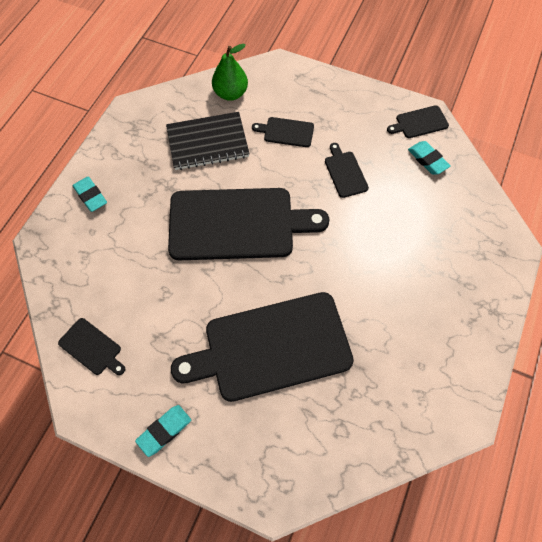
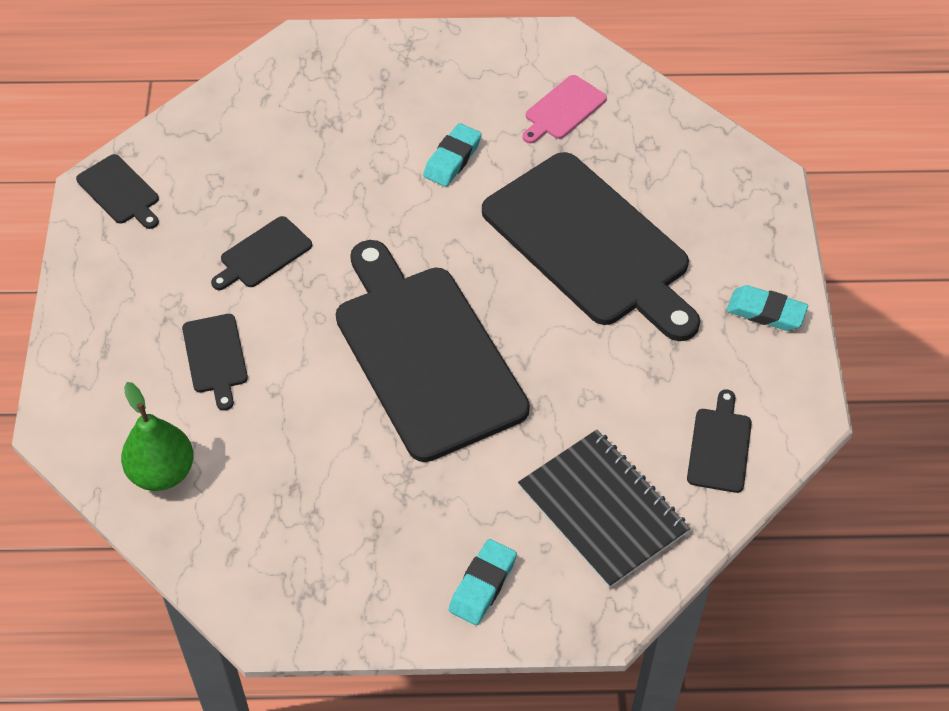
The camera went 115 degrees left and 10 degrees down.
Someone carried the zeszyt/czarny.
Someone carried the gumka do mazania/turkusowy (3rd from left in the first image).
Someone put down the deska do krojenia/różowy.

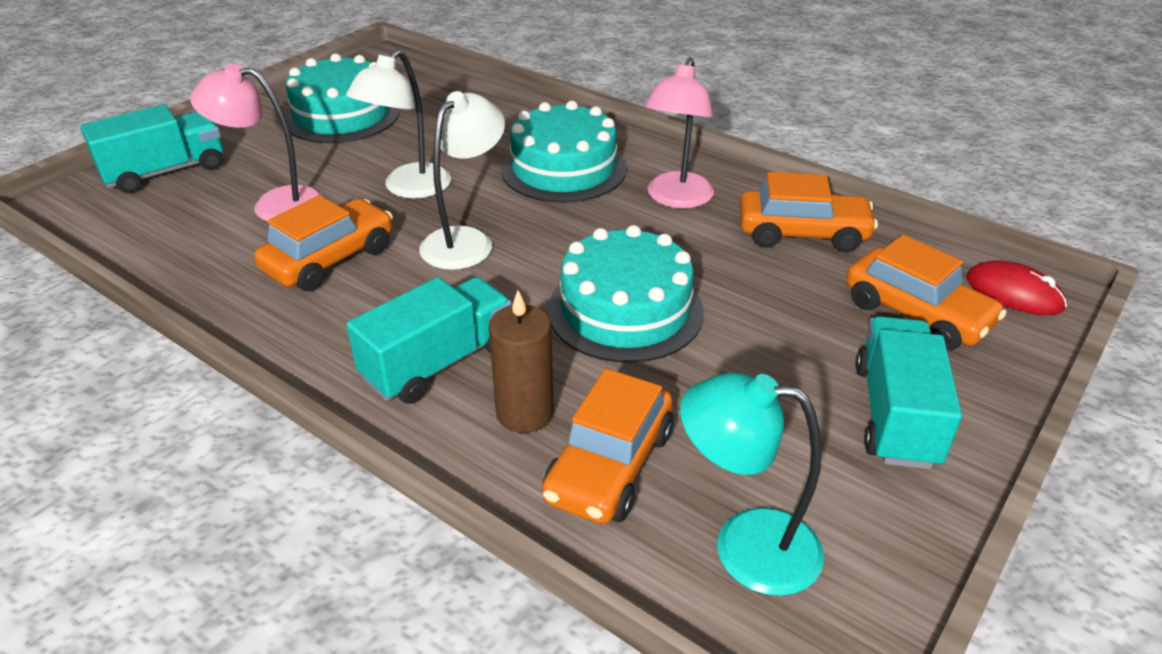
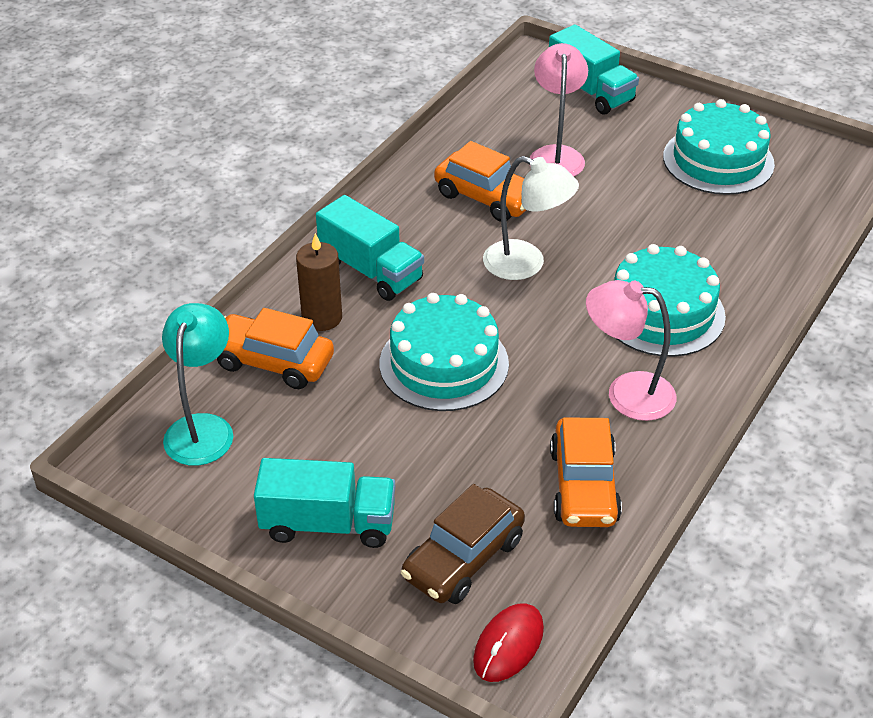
The camera went 85 degrees right and 5 degrees up.
Someone took away the lampka/biały (1st from left).
Someone repainted the samochód/pomarańczowy (4th from left), which became the samochód/brązowy.

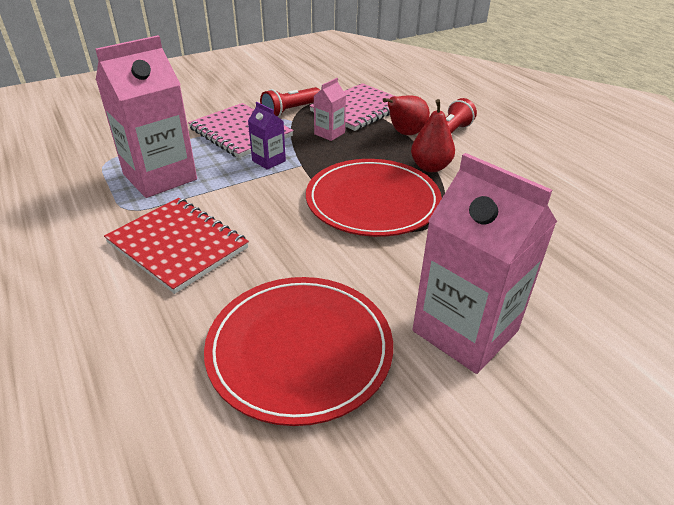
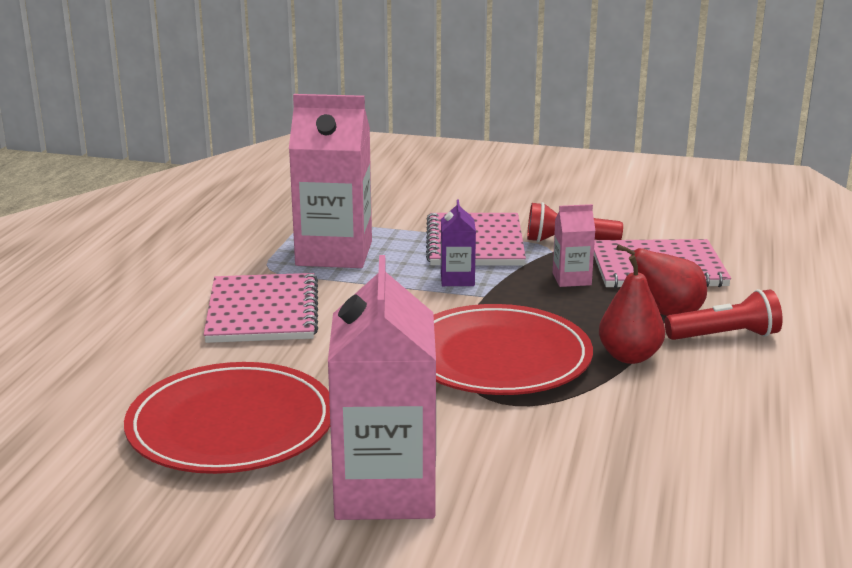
The camera went 45 degrees right and 15 degrees down.
Someone repainted the zeszyt/czerwony, which became the zeszyt/różowy (1st from left).

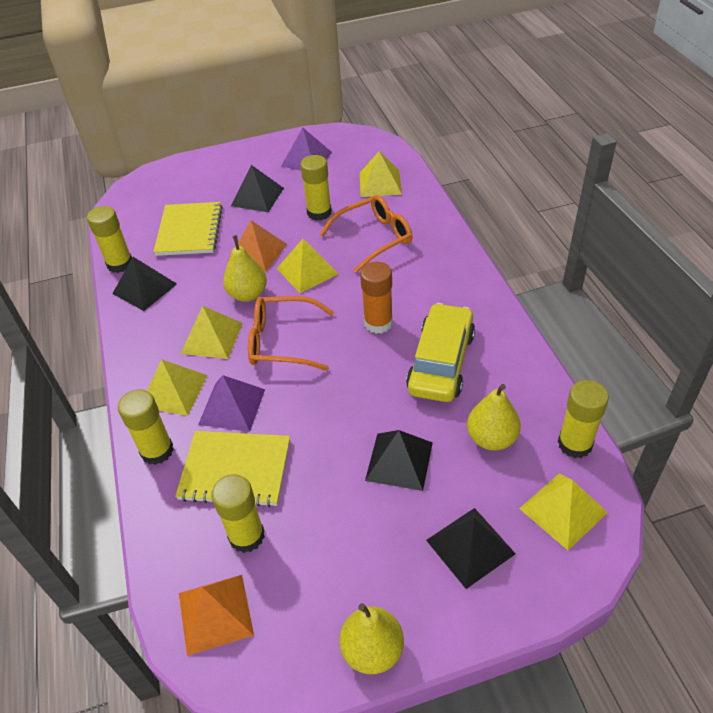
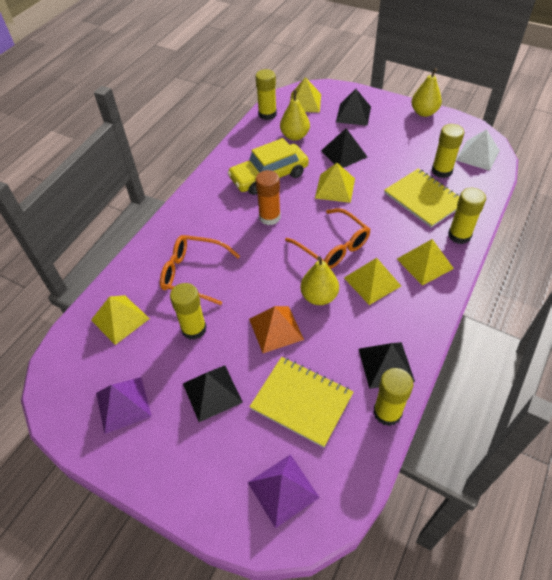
The camera went 135 degrees left and 5 degrees up.
Someone rotated the zeszyt/żółty (1st from left) by 75 degrees clockwise.
Someone carried the piramida/żółty (3rd from left).
Someone carried the piramida/fioletowy (1st from left in the first image).
Someone repainted the piramida/pomarańczowy (1st from left), which became the piramida/biały.

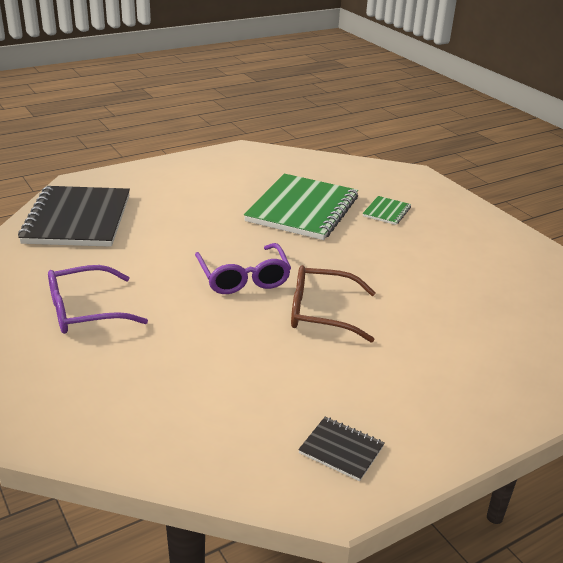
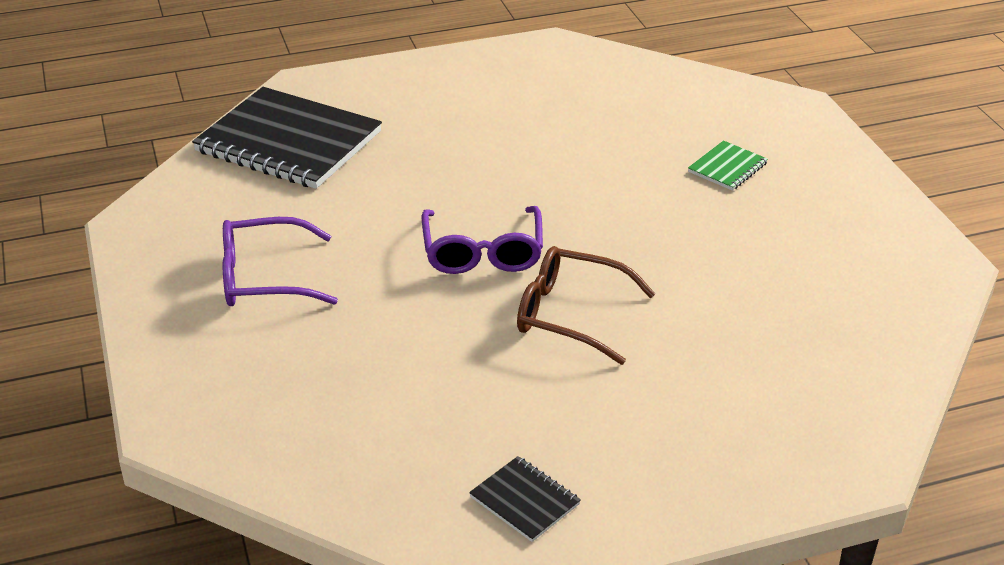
The camera went 15 degrees right and 5 degrees up.
Someone took away the zeszyt/zielony (1st from left).
Someone rotated the zeszyt/czarny (1st from left) by 75 degrees counterclockwise.

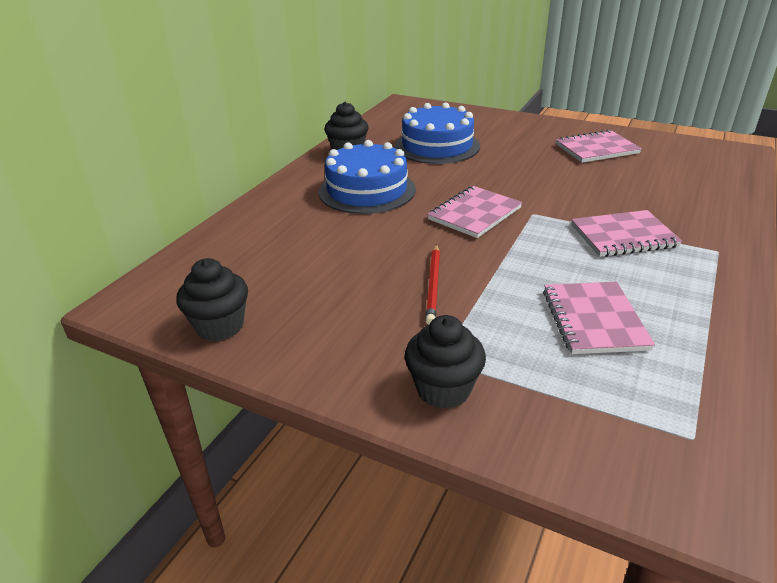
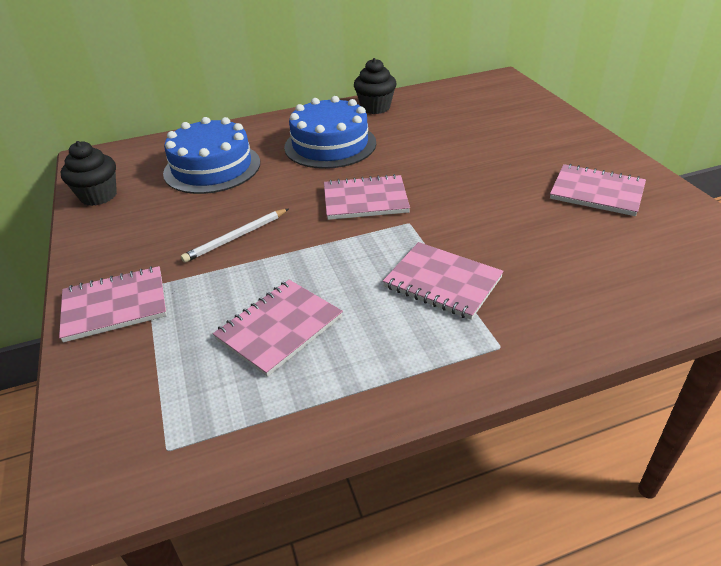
The camera went 45 degrees right and 5 degrees up.
Someone carried the tort/niebieski (2nd from left in the first image).
Someone repainted the ołówek/czerwony, which became the ołówek/biały.
Someone swapped the muffinka/czarny (3rd from left) for the zeszyt/różowy (1st from left).

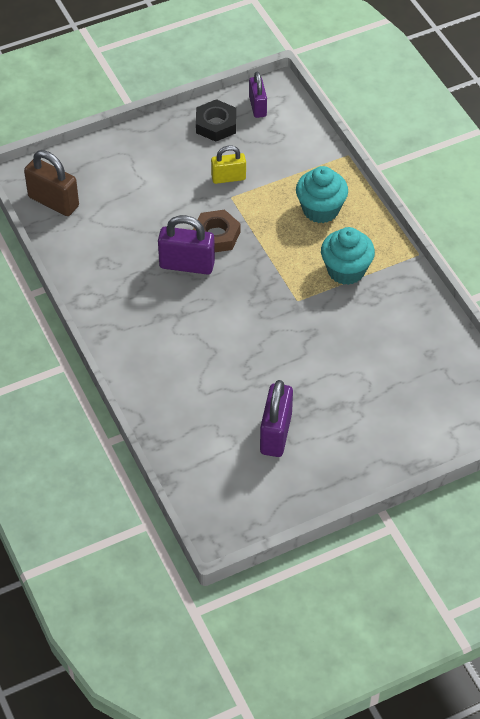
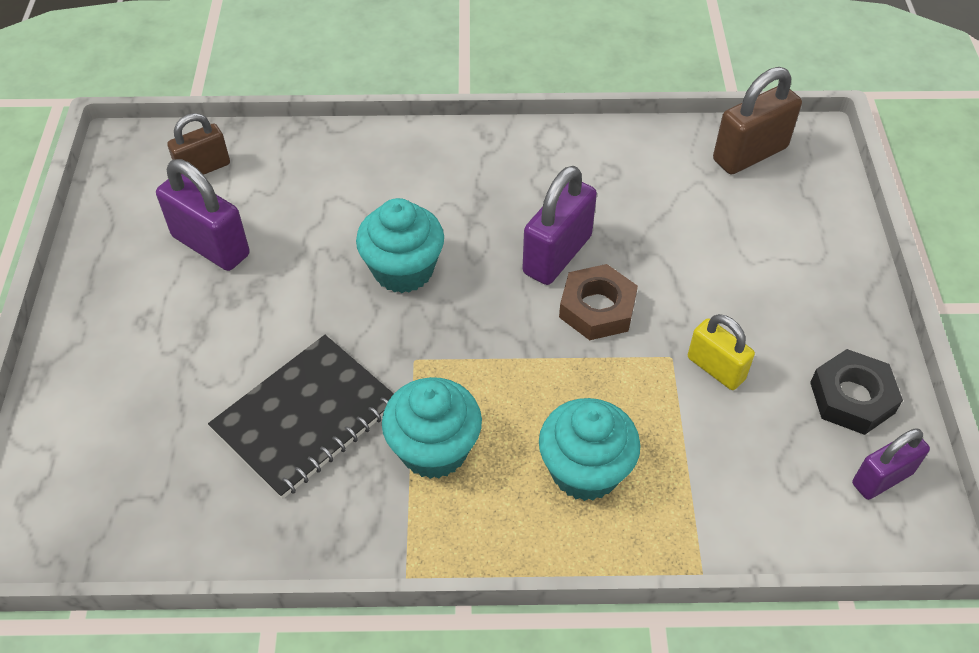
The camera went 115 degrees right and 0 degrees up.
Someone rotated the kłódka/fioletowy (2nd from left in the first image) by 45 degrees counterclockwise.
Someone rotated the kłódka/żółty by 60 degrees counterclockwise.
Someone put down the kłódka/brązowy (1st from left).
Someone put down the muffinka/turkusowy (1st from left).
Someone put down the zeszyt/czarny.

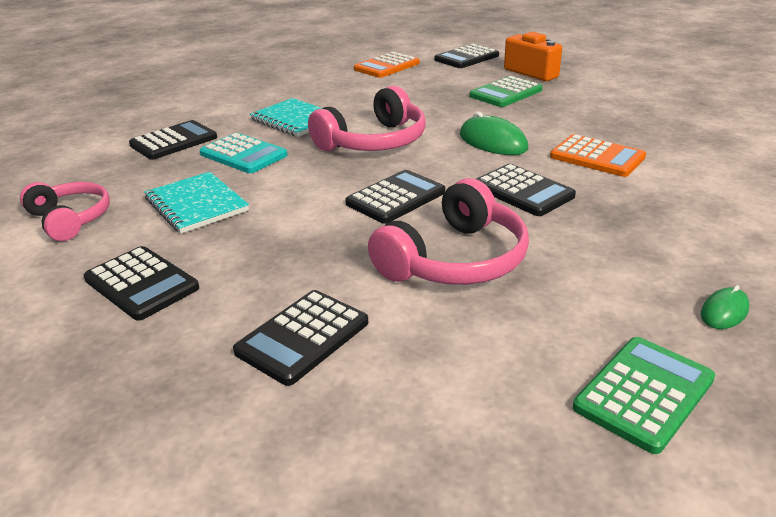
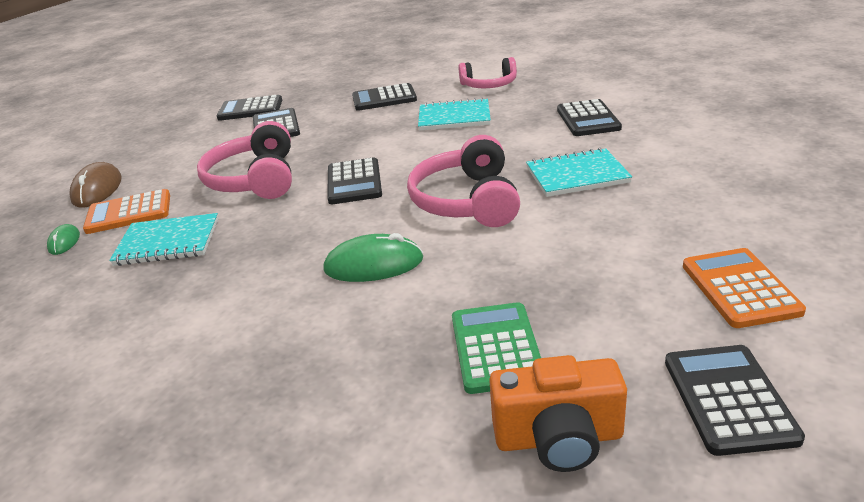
The camera went 130 degrees right and 0 degrees up.
Someone took away the kalkulator/turkusowy.
Someone carried the kalkulator/pomarańczowy (2nd from left in the first image).
Someone carried the kalkulator/czarny (6th from left in the first image).
Someone swapped the kalkulator/zielony (2nd from left) for the myszka/brązowy.
Someone put down the zeszyt/turkusowy (1st from left).

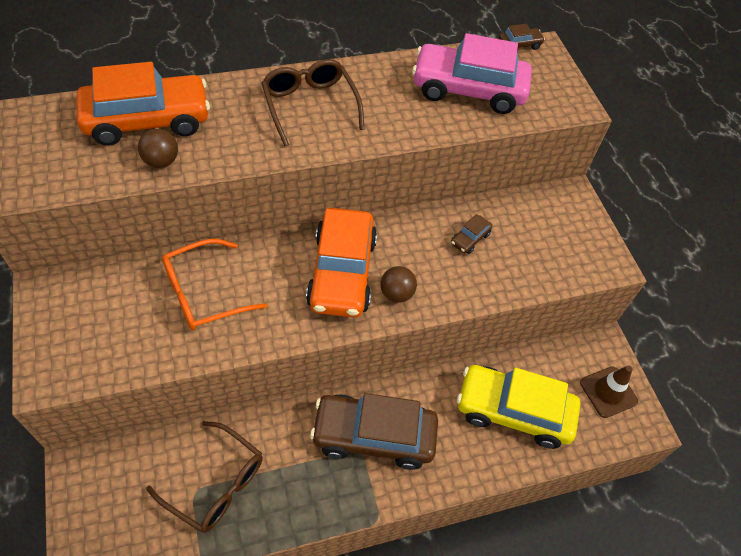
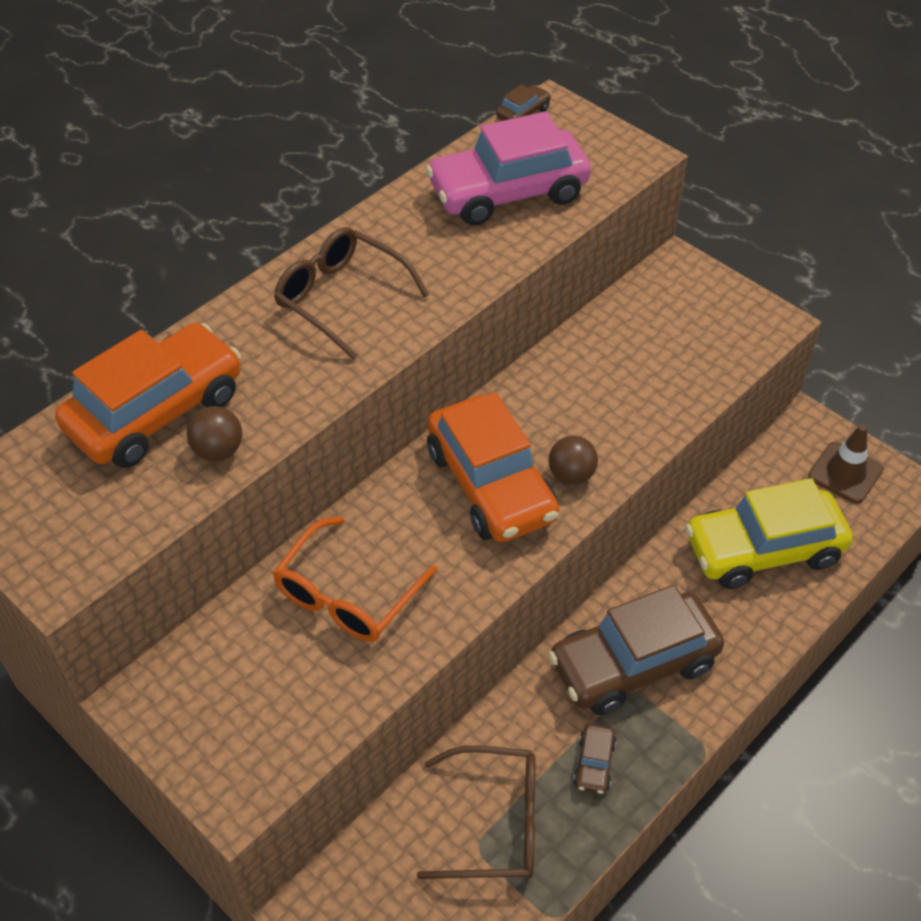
The camera went 25 degrees left and 5 degrees down.
Someone carried the samochód/brązowy (2nd from left).

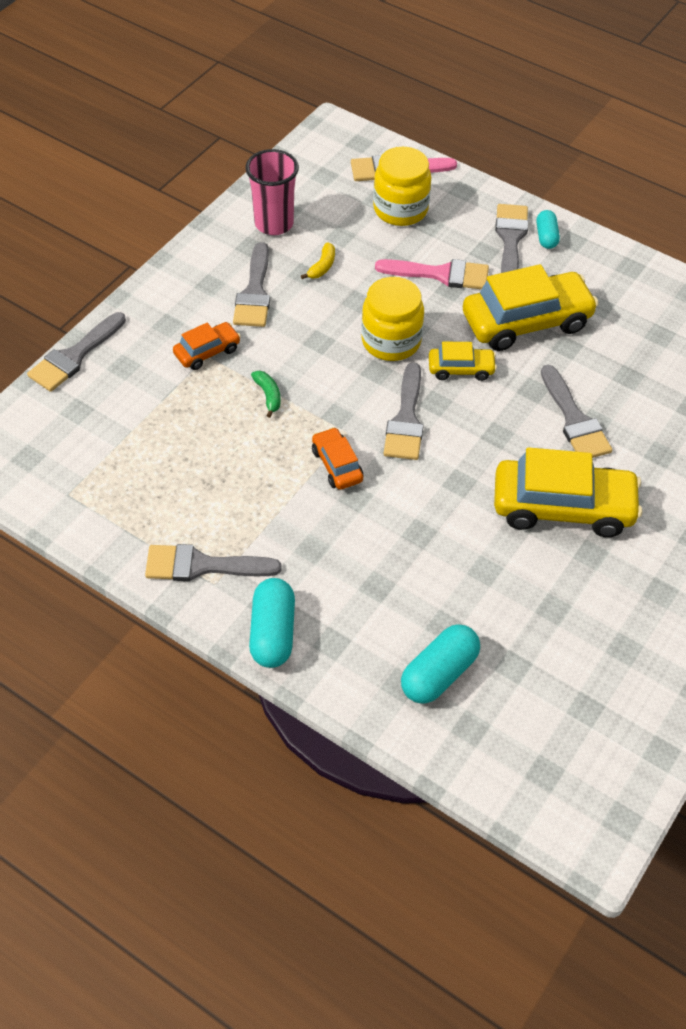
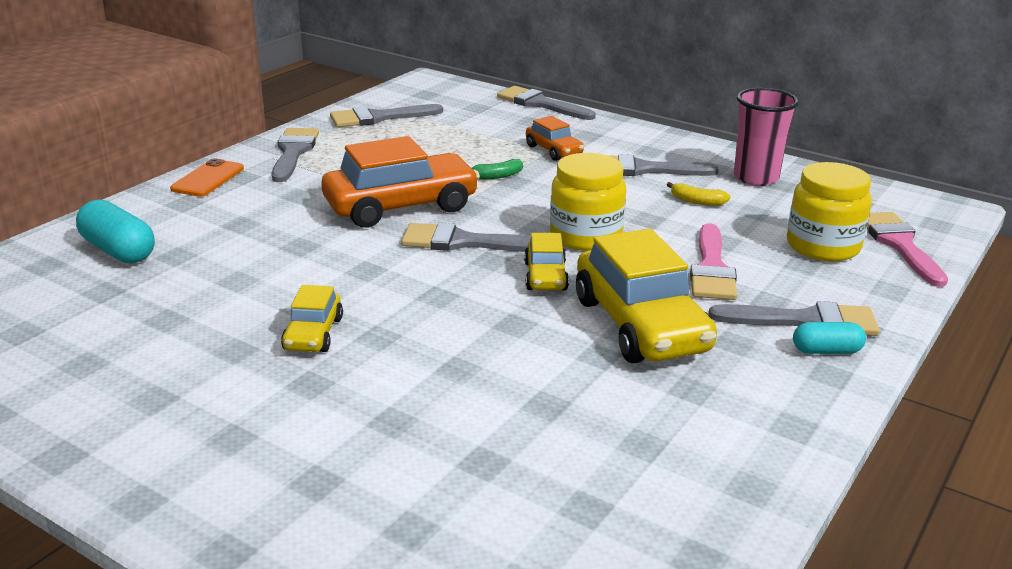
The camera went 90 degrees right and 25 degrees down.
Someone carried the pędzel/szary (6th from left in the first image).
Someone scaled the samochód/pomarańczowy (2nd from left in the first image) by 1.98.
Someone scaled the samochód/żółty (3rd from left in the first image) by 0.50.
Someone swapped the kapsułka/turkusowy (1st from left) for the telefon/pomarańczowy.

